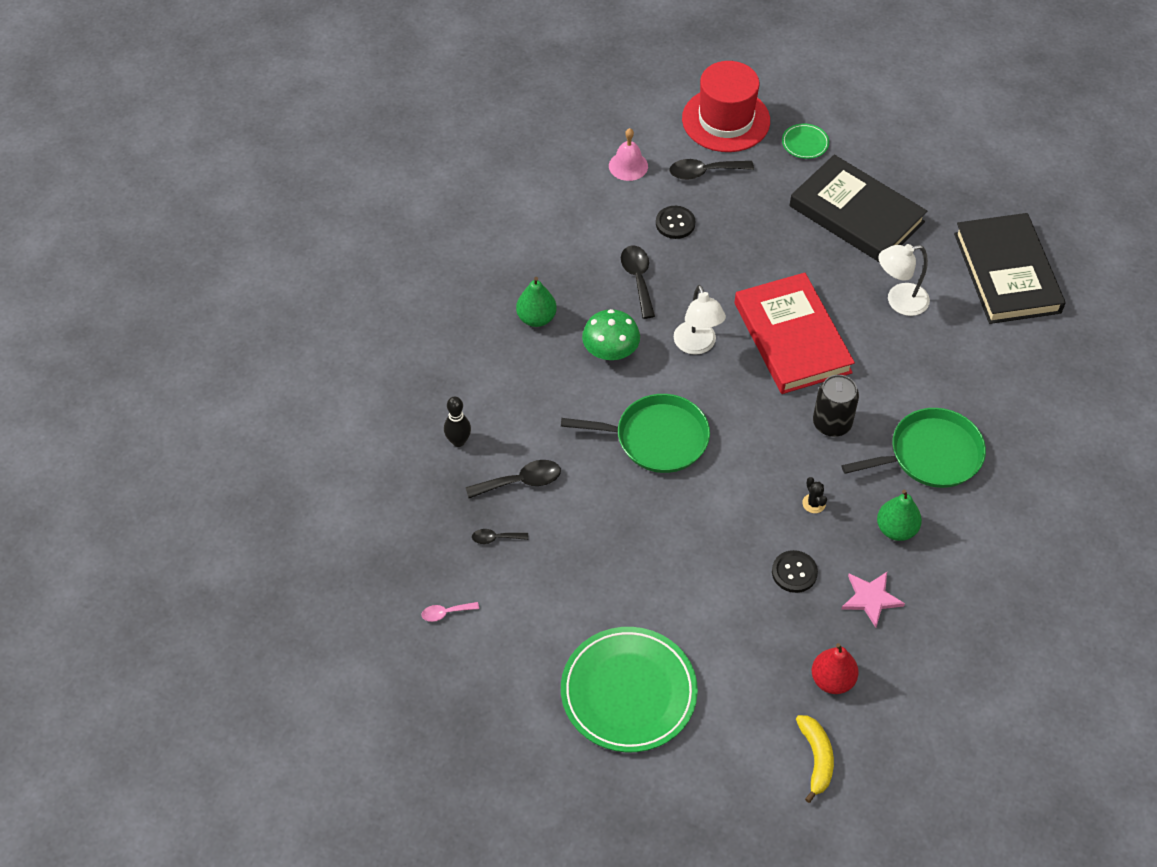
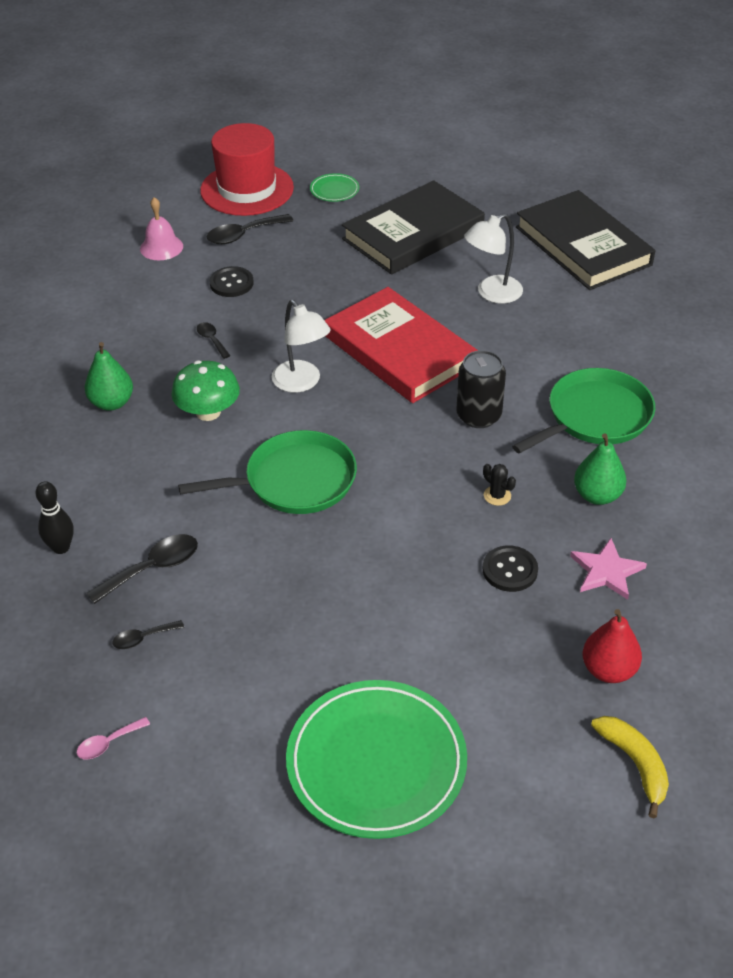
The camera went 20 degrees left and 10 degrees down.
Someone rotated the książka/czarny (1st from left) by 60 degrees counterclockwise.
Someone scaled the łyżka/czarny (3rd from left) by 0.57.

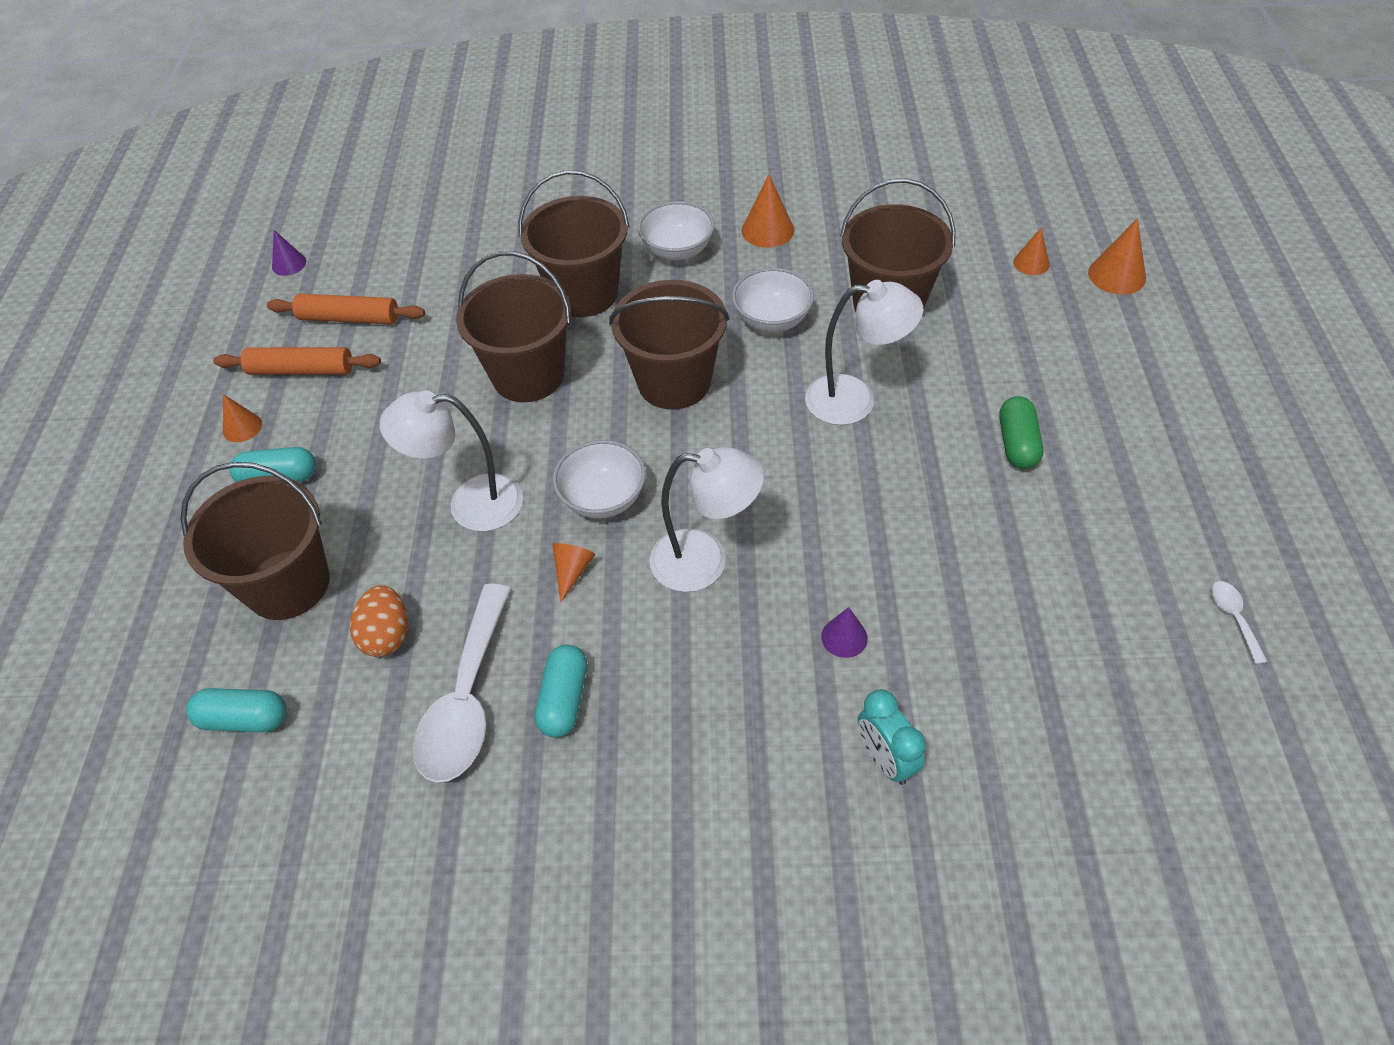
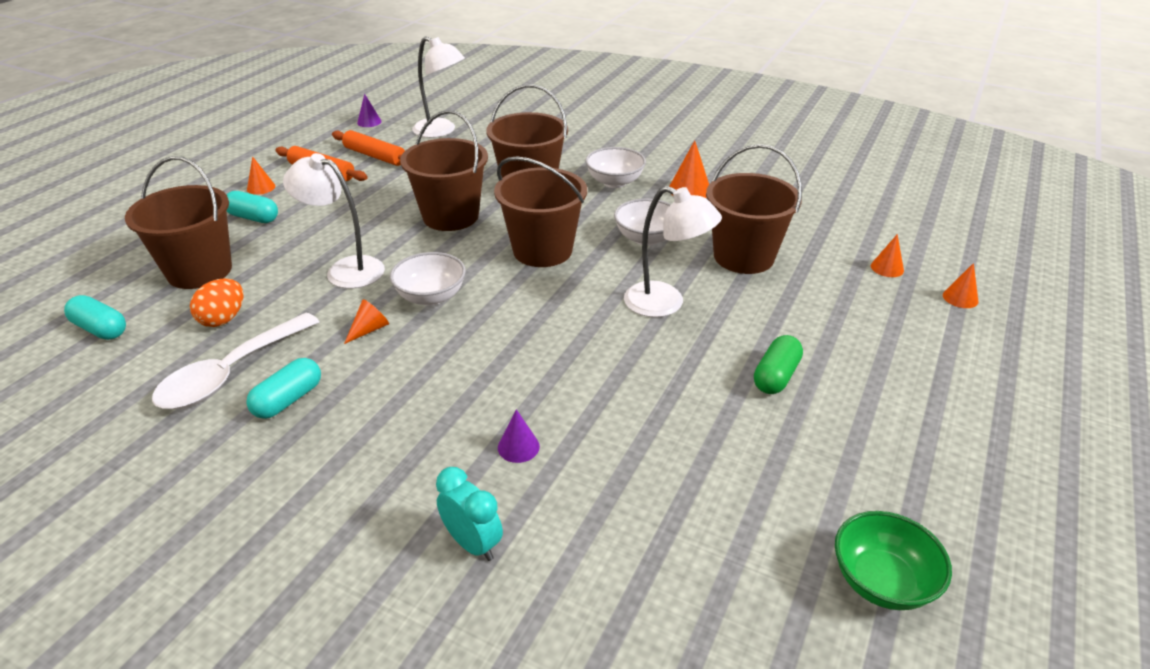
The camera went 25 degrees right and 15 degrees down.
Someone scaled the stożek/pomarańczowy (5th from left) by 0.64.
Someone carried the lampka/biały (2nd from left).
Someone swapped the łyżka/biały (2nd from left) for the miska/zielony.
Someone rotated the budzik/turkusowy by 135 degrees clockwise.

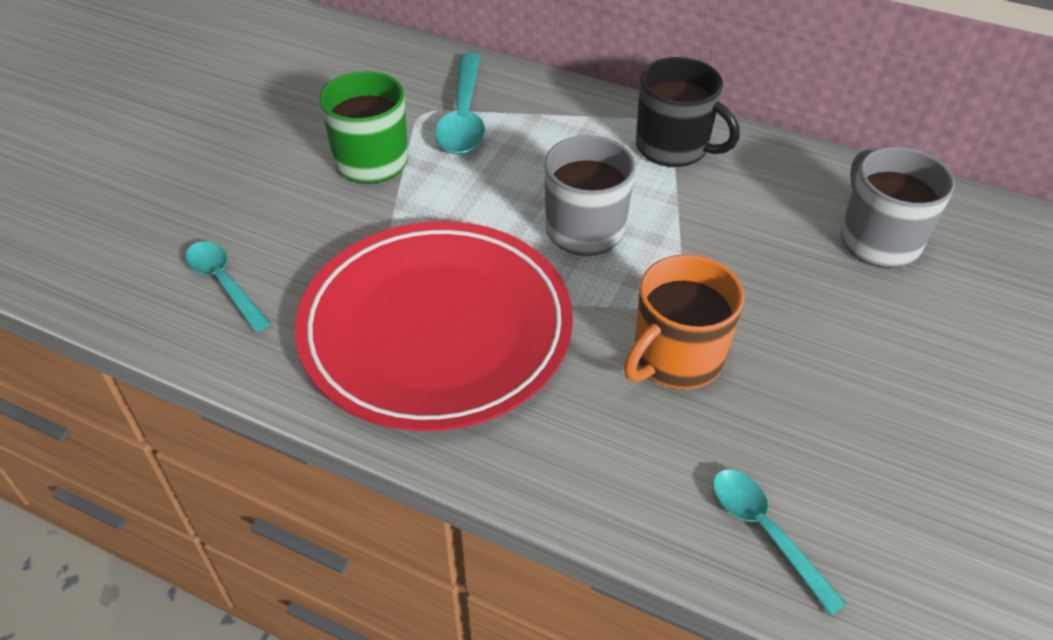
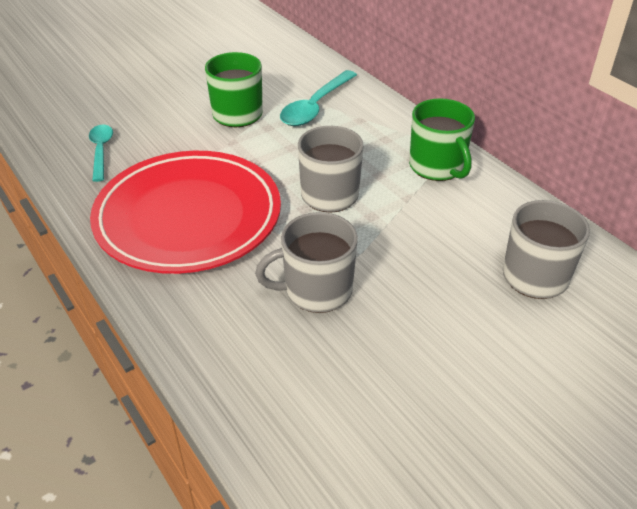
The camera went 30 degrees right and 5 degrees down.
Someone repainted the kubek/czarny, which became the kubek/zielony (2nd from left).
Someone repainted the kubek/pomarańczowy, which became the kubek/szary (1st from left).
Someone took away the łyżka/turkusowy (3rd from left).

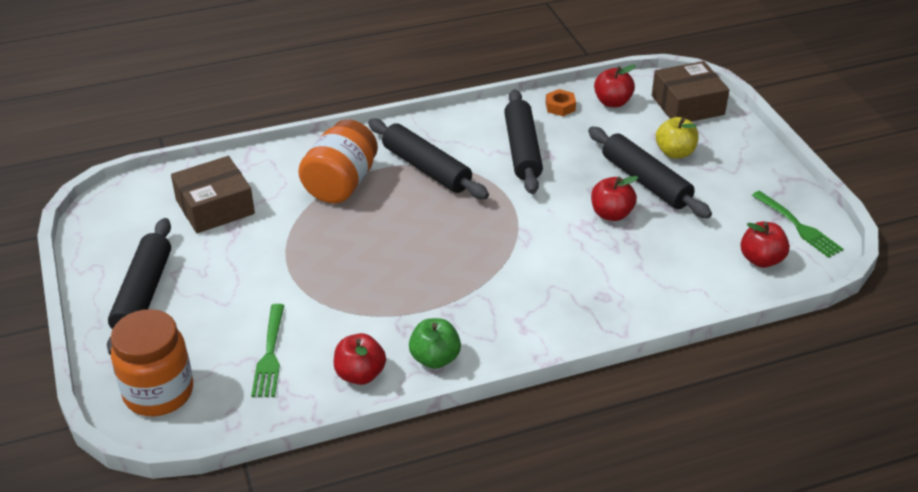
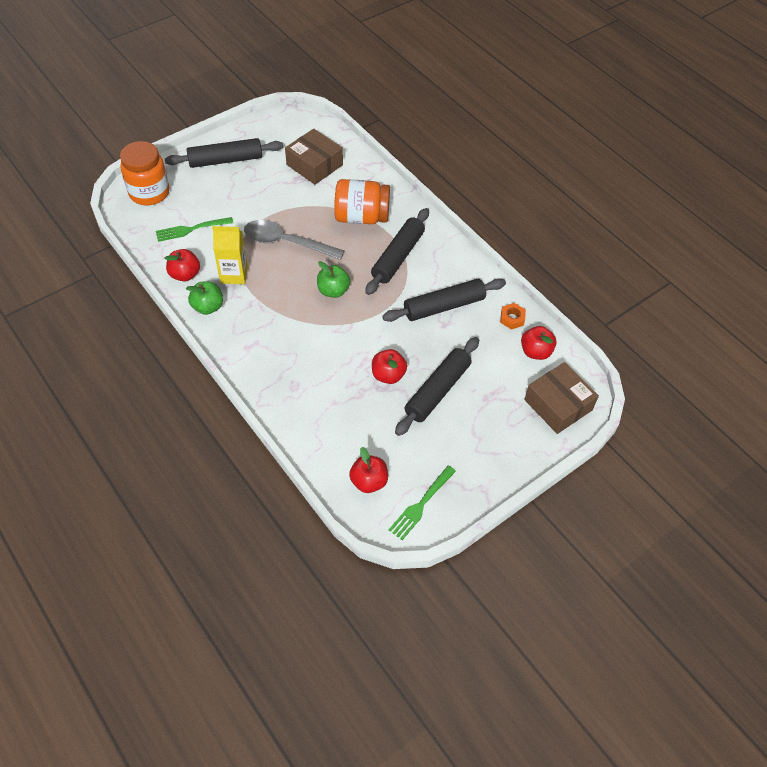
The camera went 70 degrees right and 15 degrees up.
Someone took away the jabłko/żółty.
Someone put down the łyżka/szary.
Someone put down the karton mleka/żółty.
Someone put down the jabłko/zielony (2nd from left).

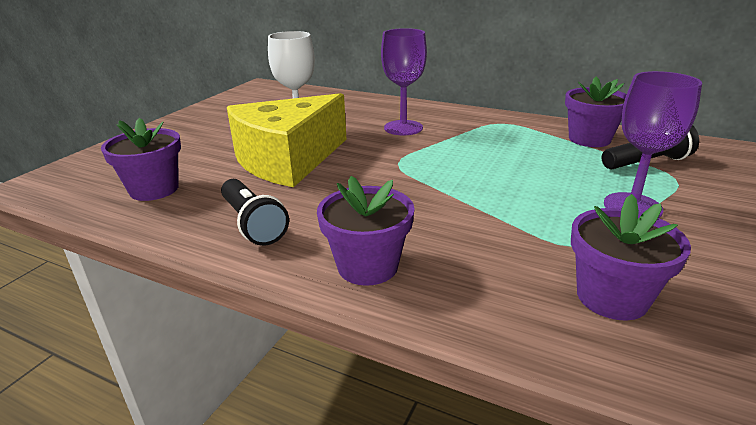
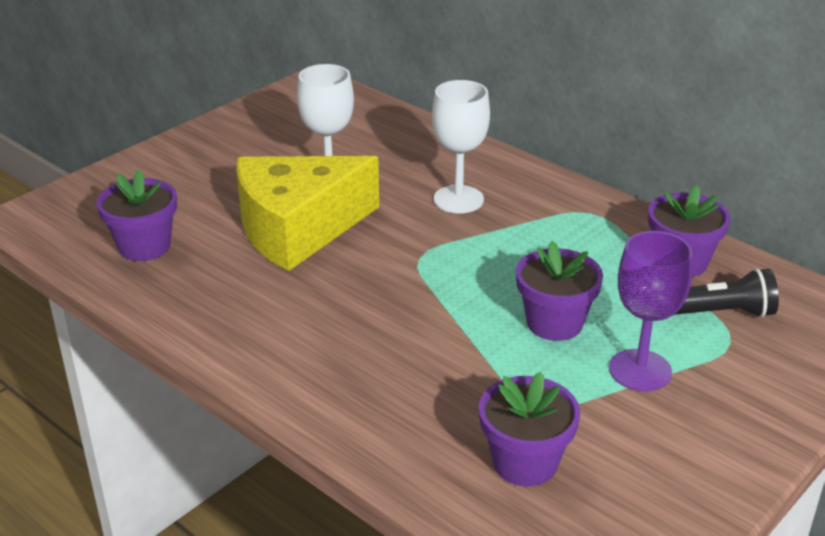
The camera went 15 degrees right and 5 degrees up.
Someone repainted the kielich/fioletowy (1st from left), which became the kielich/biały (2nd from left).
Someone carried the doniczka/fioletowy (2nd from left in the first image).
Someone took away the latarka/czarny (1st from left).

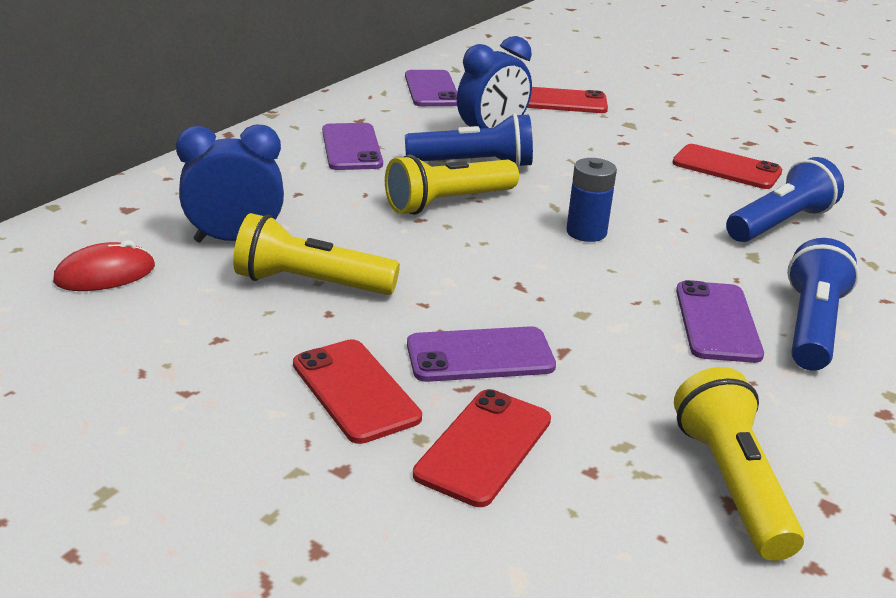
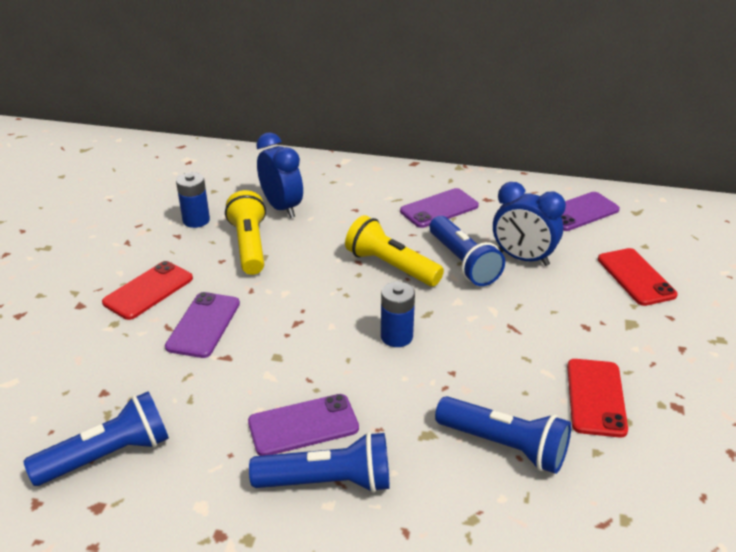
The camera went 70 degrees right and 5 degrees up.
Someone took away the myszka/czerwony.
Someone rotated the telefon/fioletowy (3rd from left in the first image) by 45 degrees clockwise.
Someone repainted the latarka/żółty (3rd from left), which became the latarka/niebieski (1st from left).
Someone took away the telefon/czerwony (2nd from left).
Someone put down the bateria/niebieski (1st from left).

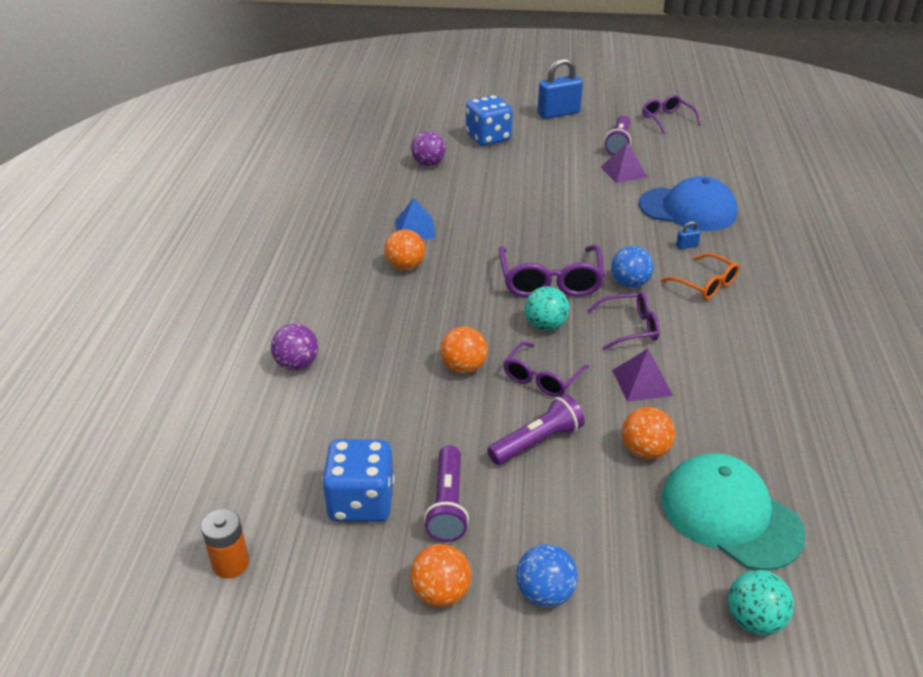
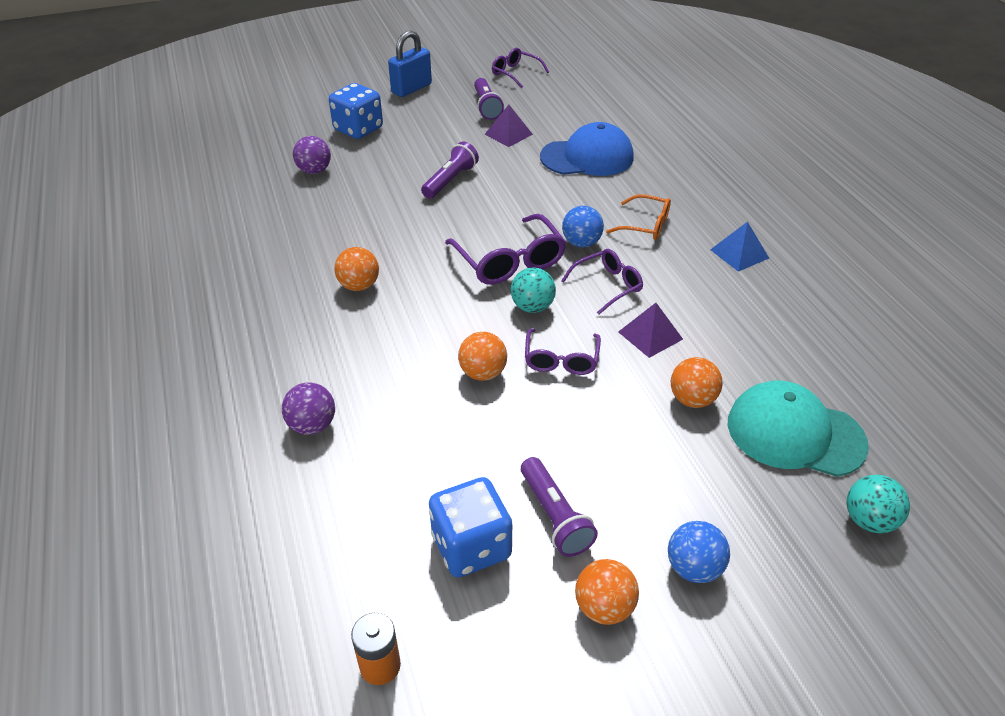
The camera went 25 degrees left and 5 degrees up.
Someone carried the piramida/niebieski.
Someone took away the kłódka/niebieski (2nd from left).
Someone carried the latarka/fioletowy (2nd from left in the first image).

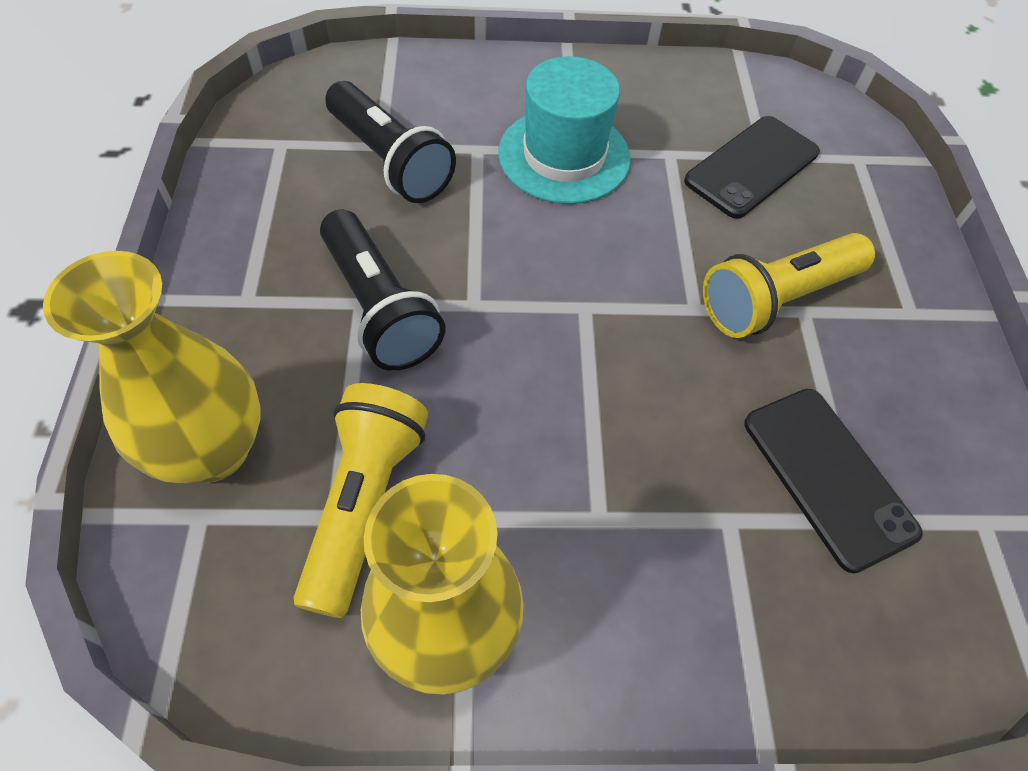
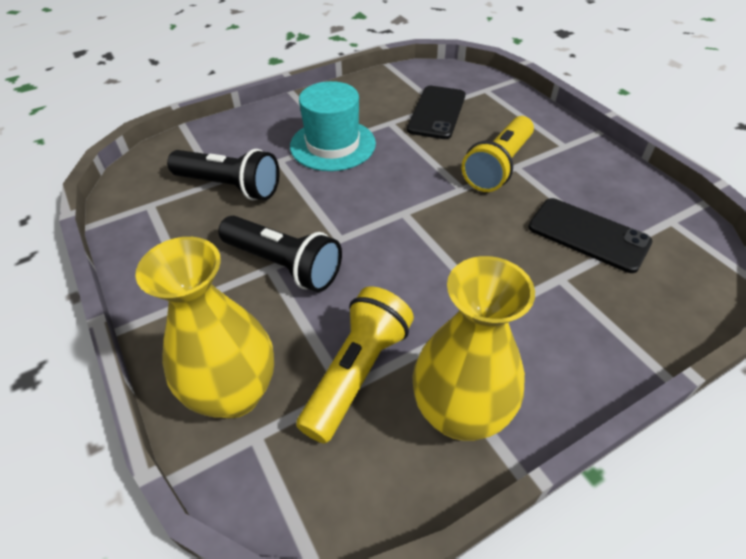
The camera went 25 degrees left and 10 degrees down.
Someone rotated the latarka/żółty (1st from left) by 45 degrees clockwise.

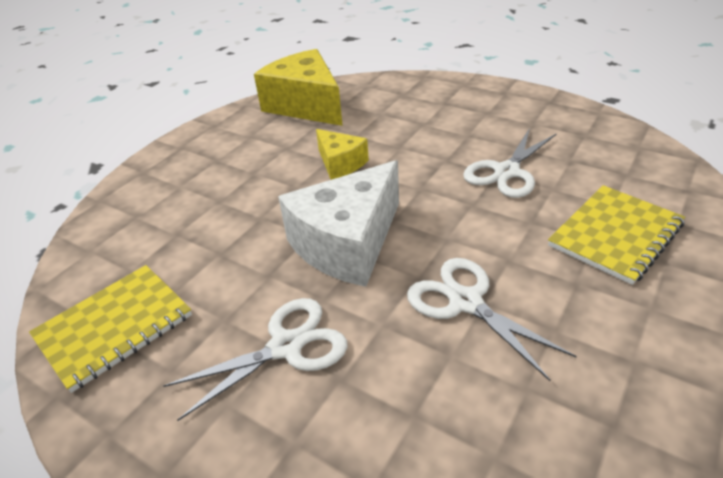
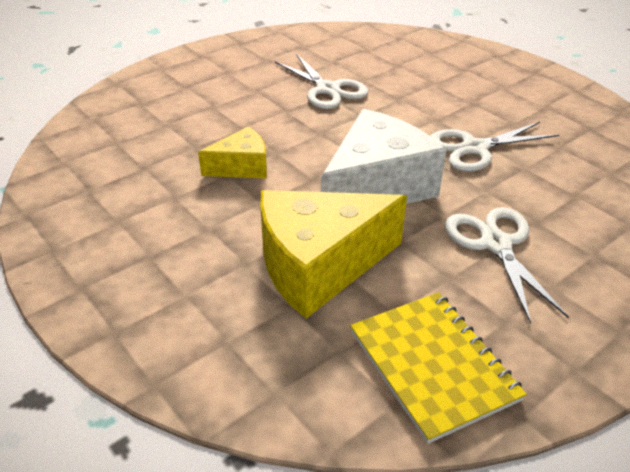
The camera went 75 degrees left and 0 degrees up.
Someone carried the ser/żółty (1st from left in the first image).
Someone rotated the ser/biały by 105 degrees counterclockwise.
Someone took away the zeszyt/żółty (2nd from left).

